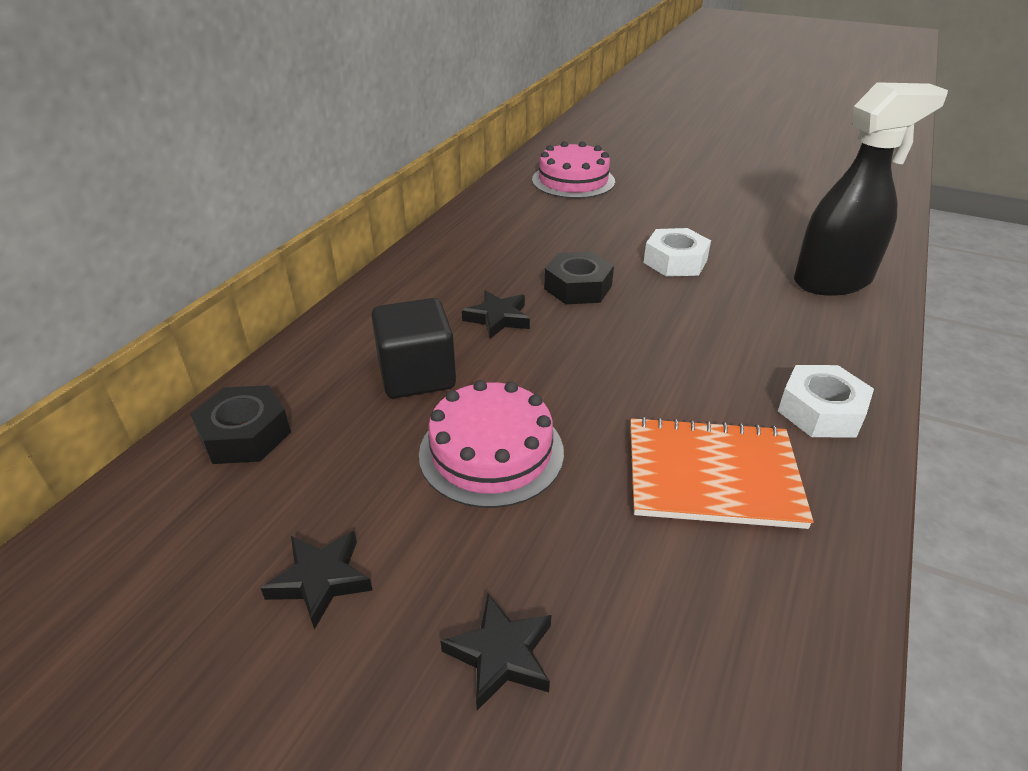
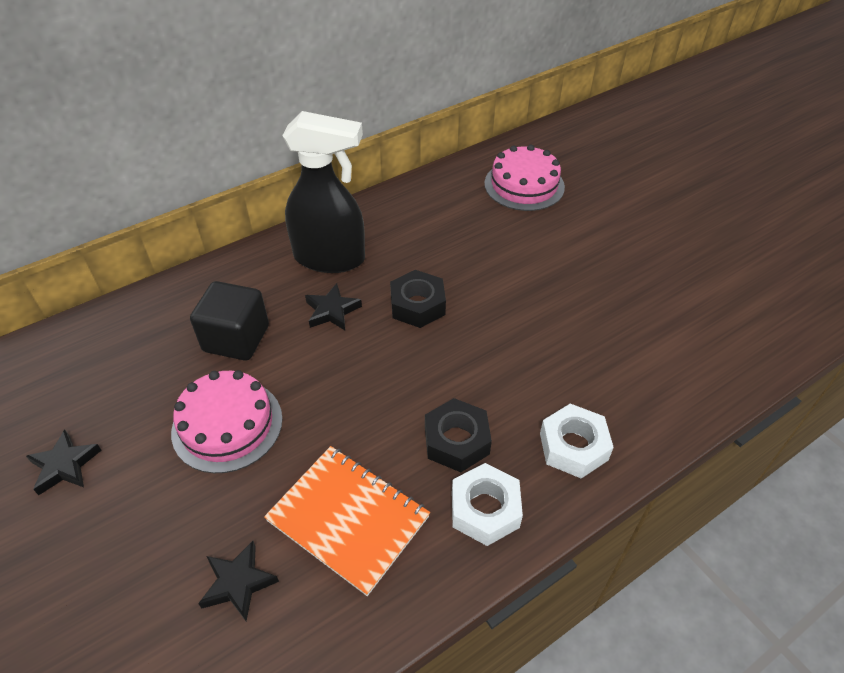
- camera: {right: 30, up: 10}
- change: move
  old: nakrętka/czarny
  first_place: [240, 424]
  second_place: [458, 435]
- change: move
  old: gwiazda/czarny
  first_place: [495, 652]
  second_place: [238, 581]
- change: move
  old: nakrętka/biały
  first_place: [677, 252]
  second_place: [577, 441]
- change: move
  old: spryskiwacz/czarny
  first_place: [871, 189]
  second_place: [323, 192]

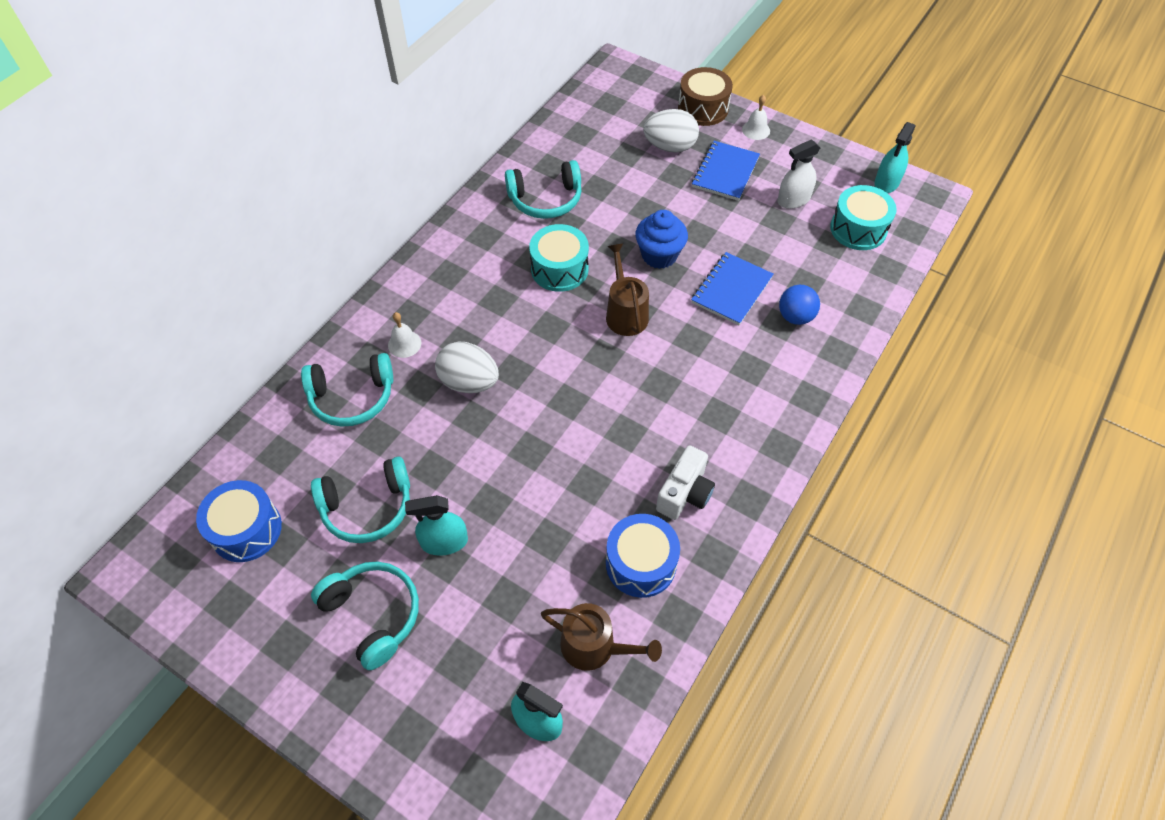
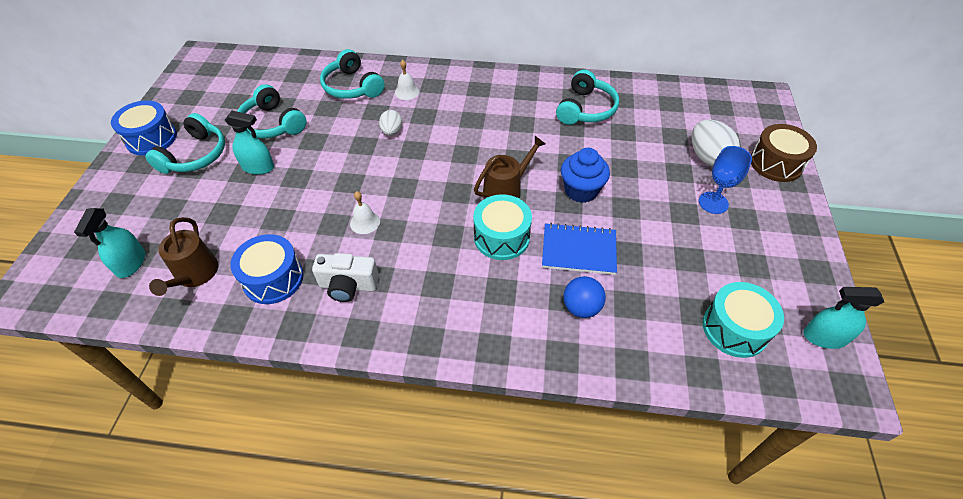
- camera: {right: 65, up: -5}
- change: delete
  old: spryskiwacz/biały
  first_place: [798, 174]
- change: move
  old: bęben/niebieski
  first_place: [239, 521]
  second_place: [144, 128]
- change: move
  old: bęben/turkusowy
  first_place: [559, 258]
  second_place: [502, 227]
- change: move
  old: dzwonek/biały
  first_place: [756, 117]
  second_place: [365, 212]
- change: replace
  old: zeszyt/niebieski
  new: kielich/niebieski
  first_place: [726, 171]
  second_place: [725, 180]
- change: rotate
  old: spryskiwacz/turkusowy
  first_place: [436, 525]
  second_place: [249, 143]
  degrees: 135
- change: rotate
  old: słuchawki/turkusowy
  first_place: [543, 189]
  second_place: [587, 97]
  degrees: -120
- change: resize
  old: jajko/biały
  first_place: [467, 367]
  second_place: [390, 123]
  factor: 0.6

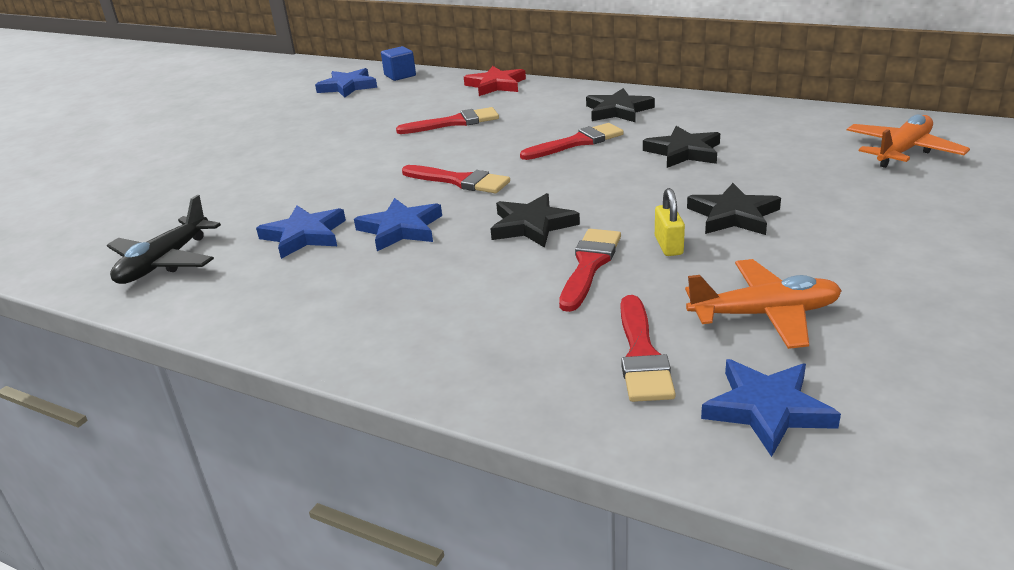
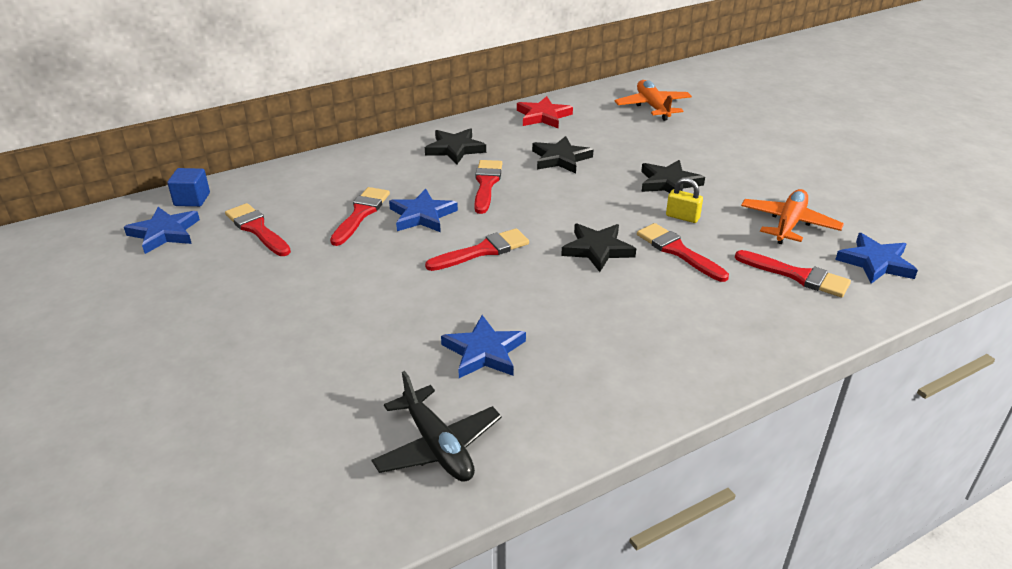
- camera: {right: -60, up: 5}
- change: insert
  new: pędzel/czerwony
  second_place: [258, 229]
- change: move
  old: gwiazda/niebieski
  first_place: [398, 224]
  second_place: [423, 210]
- change: move
  old: gwiazda/czerwony
  first_place: [495, 81]
  second_place: [545, 112]

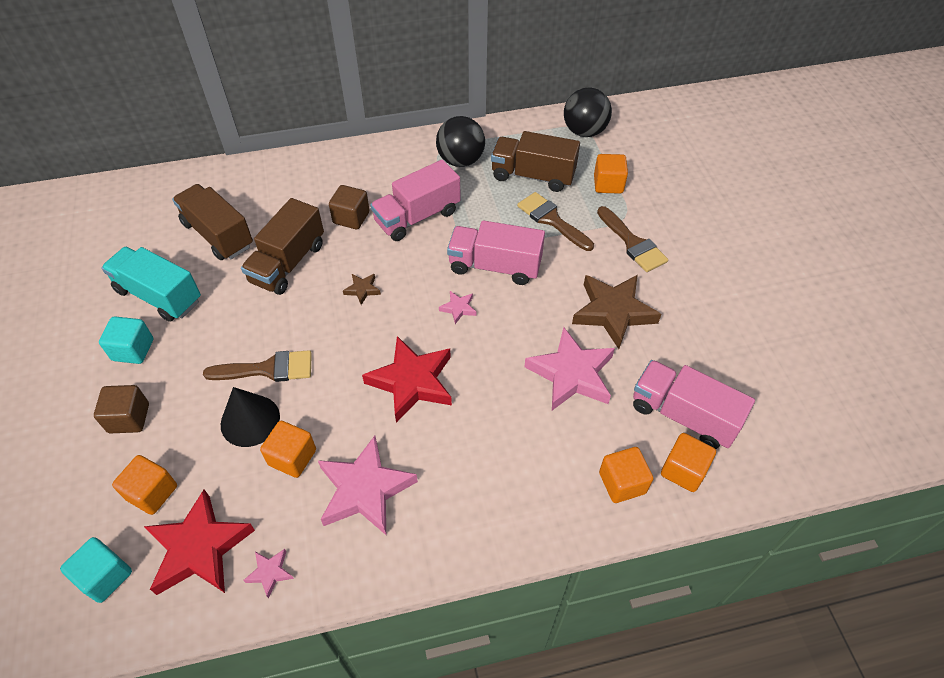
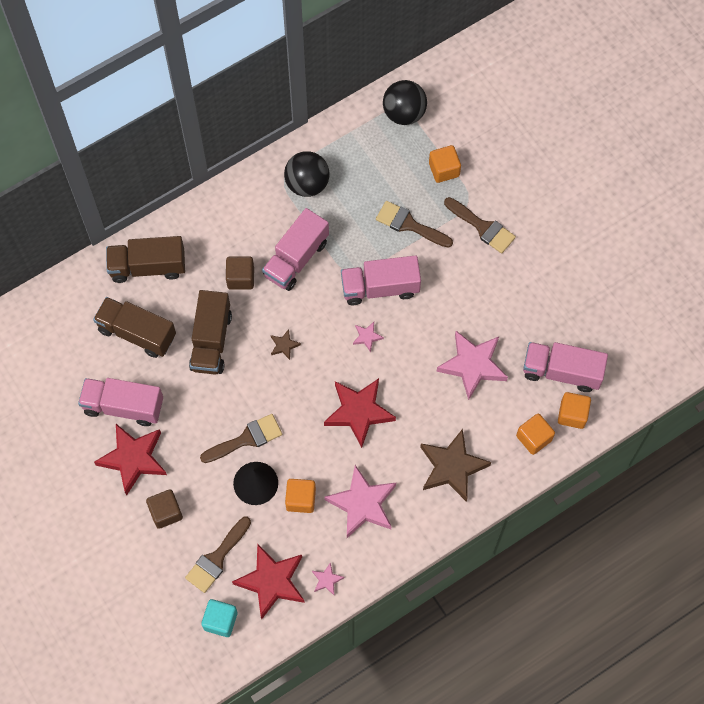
- camera: {right: -20, up: 15}
- change: move
  old: ciężarówka/brązowy
  first_place: [535, 161]
  second_place: [145, 259]
- change: move
  old: gwiazda/brązowy
  first_place: [616, 312]
  second_place: [455, 465]
- change: replace
  old: sześcian/turkusowy
  new: gwiazda/czerwony
  first_place: [126, 340]
  second_place: [130, 460]
- change: replace
  old: sześcian/pomarańczowy
  new: pędzel/brązowy
  first_place: [144, 485]
  second_place: [218, 555]
- change: recolor
  old: ciężarówka/turkusowy
  new: ciężarówka/różowy
  first_place: [151, 284]
  second_place: [120, 402]

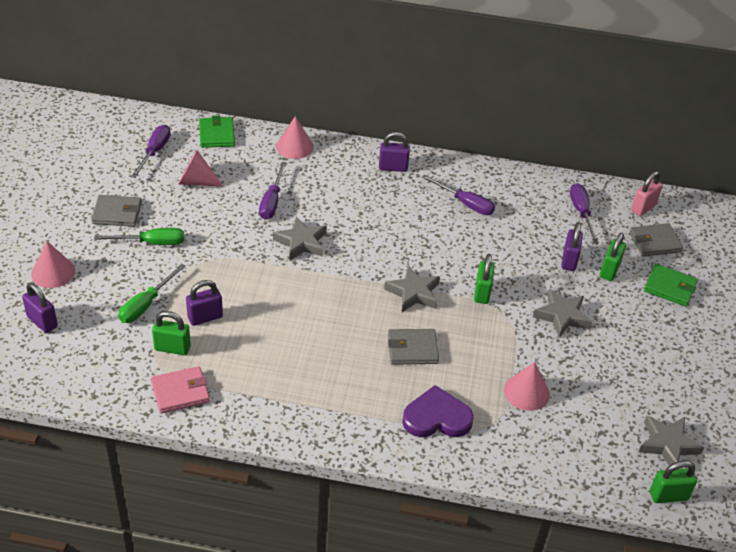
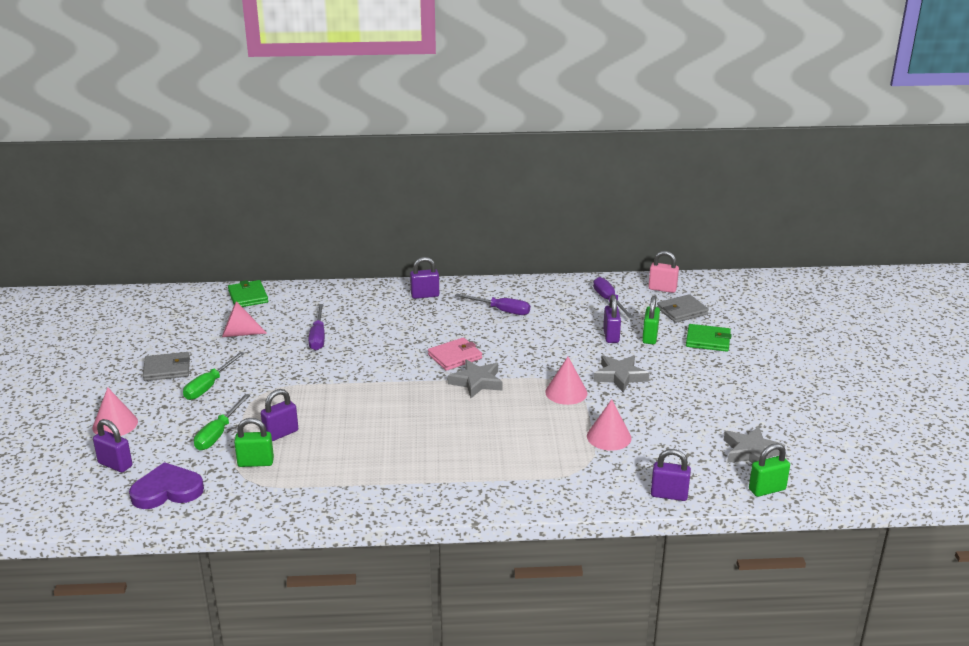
- camera: {right: -10, up: -15}
- change: delete
  old: śrubokręt/fioletowy
  first_place: [151, 151]
- change: delete
  old: gwiazda/szary
  first_place: [300, 238]
- change: delete
  old: portfel/szary
  first_place: [413, 346]
- change: delete
  old: kłódka/zielony
  first_place: [484, 279]
- change: insert
  new: kłódka/fioletowy
  second_place: [671, 475]
- change: move
  old: portfel/różowy
  first_place: [180, 389]
  second_place: [455, 354]
- change: move
  old: stożek/różowy
  first_place: [295, 137]
  second_place: [566, 381]
- change: move
  old: serce/fioletowy
  first_place: [438, 411]
  second_place: [166, 485]
- change: rotate
  old: śrubokręt/zielony
  first_place: [139, 236]
  second_place: [214, 376]
  degrees: 135
- change: rotate
  old: kłódka/różowy
  first_place: [647, 193]
  second_place: [663, 272]
  degrees: 75

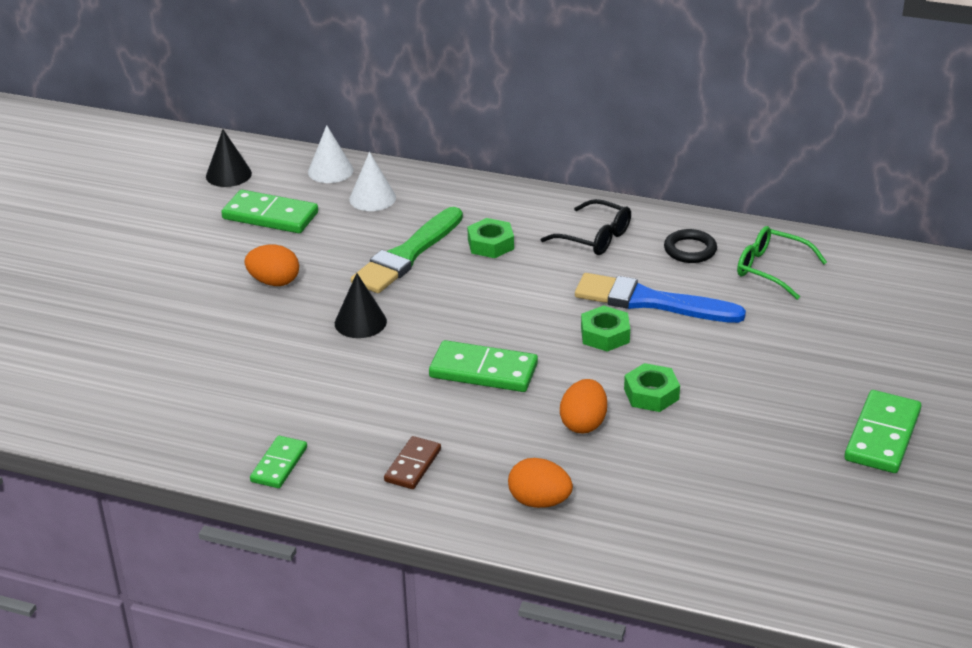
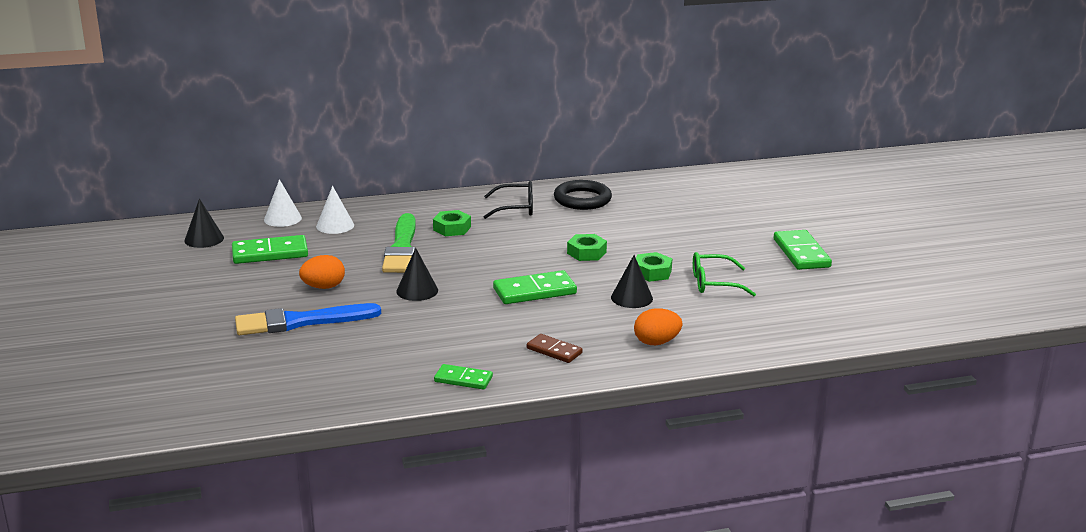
- camera: {right: -35, up: -10}
- change: move
  old: pędzel/niebieski
  first_place: [660, 298]
  second_place: [308, 319]
- change: move
  old: okulary/zielony
  first_place: [782, 263]
  second_place: [724, 274]
- change: replace
  old: jajko/pomarańczowy
  new: stożek/czarny
  first_place: [583, 406]
  second_place: [632, 281]
- change: rotate
  old: kostka domina/zielony
  first_place: [278, 462]
  second_place: [463, 377]
  degrees: -60
- change: rotate
  old: kostka domina/brązowy
  first_place: [412, 462]
  second_place: [555, 348]
  degrees: -45
- change: resize
  old: pierścień/czarny
  first_place: [690, 246]
  second_place: [583, 195]
  factor: 1.52

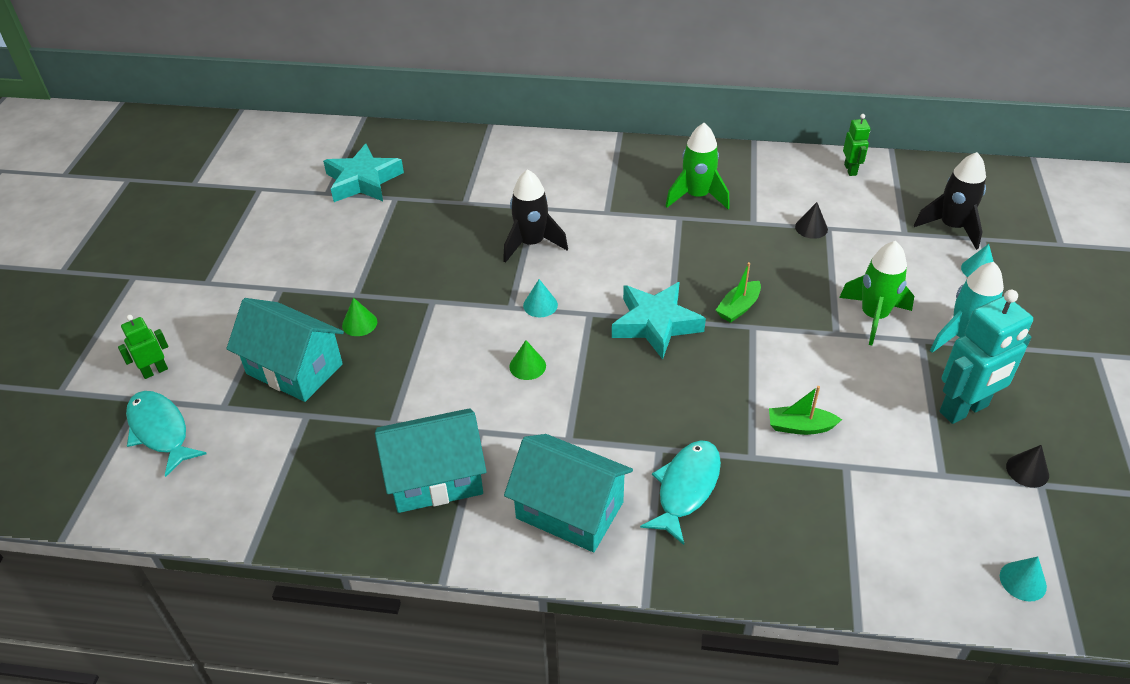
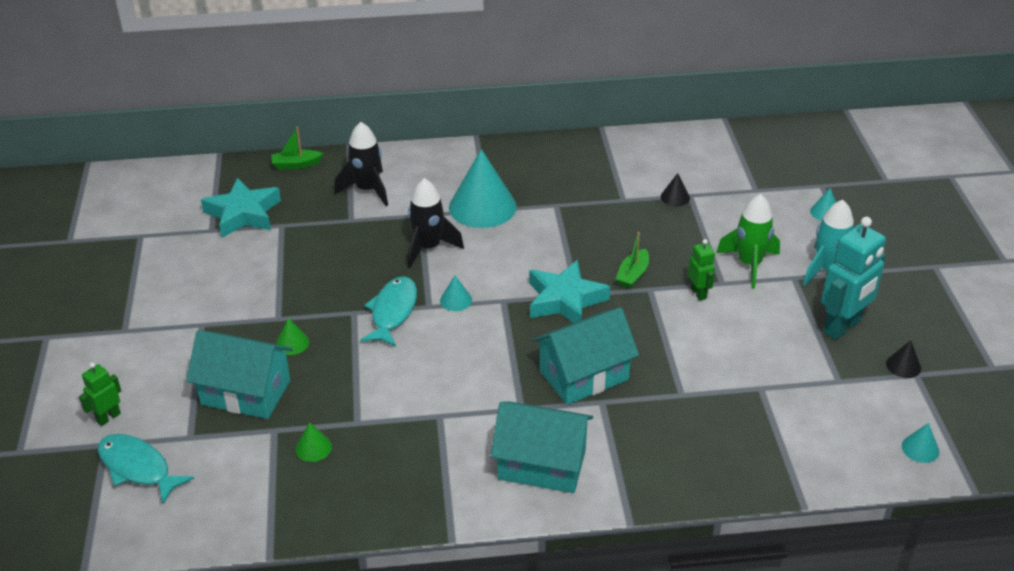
- camera: {right: -15, up: -5}
- change: delete
  old: rakieta/zielony
  first_place: [698, 166]
- change: insert
  new: stożek/turkusowy
  second_place: [483, 188]
- change: move
  old: domek/turkusowy
  first_place: [430, 460]
  second_place: [586, 356]
- change: move
  old: stożek/zielony
  first_place: [527, 360]
  second_place: [313, 442]
- change: move
  old: ryba/turkusowy
  first_place: [680, 492]
  second_place: [388, 312]
- change: move
  old: łódka/zielony
  first_place: [805, 410]
  second_place: [297, 148]
- change: move
  old: robot/zielony
  first_place: [856, 145]
  second_place: [701, 270]
- change: move
  old: rakieta/czarny
  first_place: [950, 201]
  second_place: [361, 164]

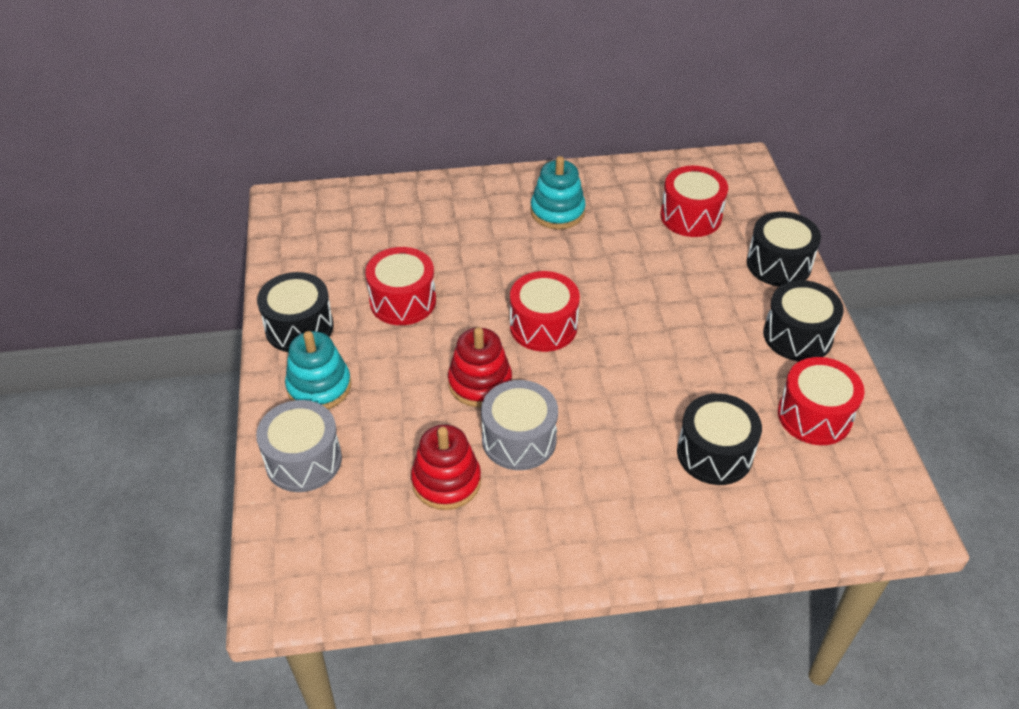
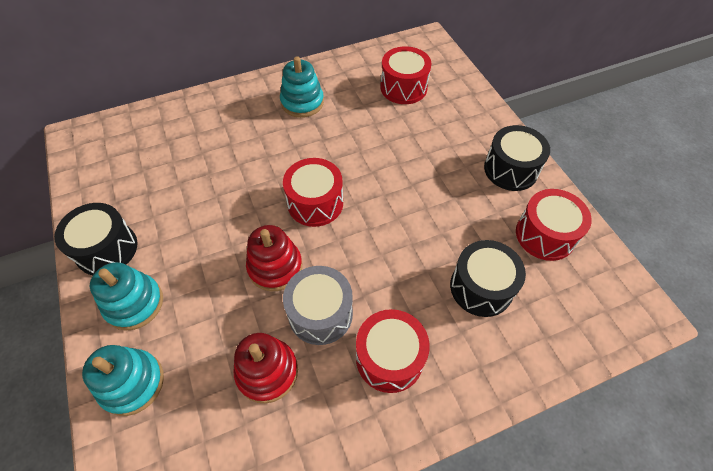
- camera: {right: -15, up: 10}
- change: delete
  old: bęben/czarny
  first_place: [784, 248]
- change: move
  old: bęben/czerwony
  first_place: [400, 286]
  second_place: [393, 351]
- change: replace
  old: bęben/szary
  new: zabawka nakładanka/turkusowy
  first_place: [299, 446]
  second_place: [123, 380]

